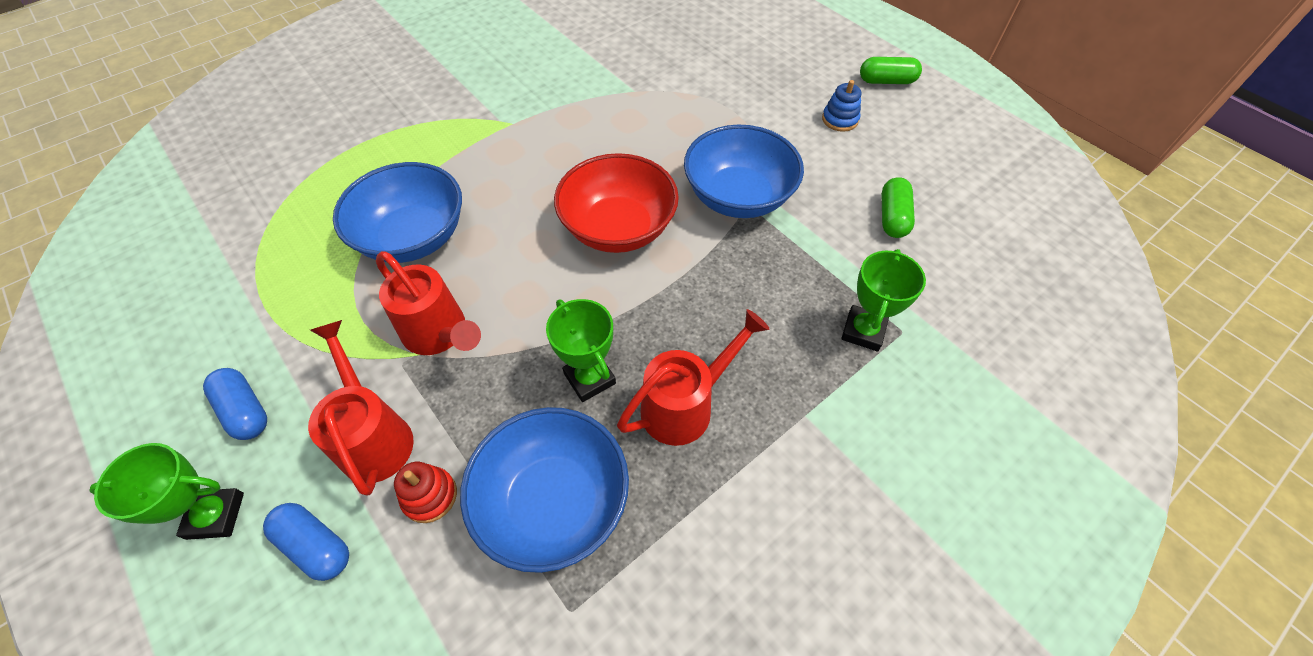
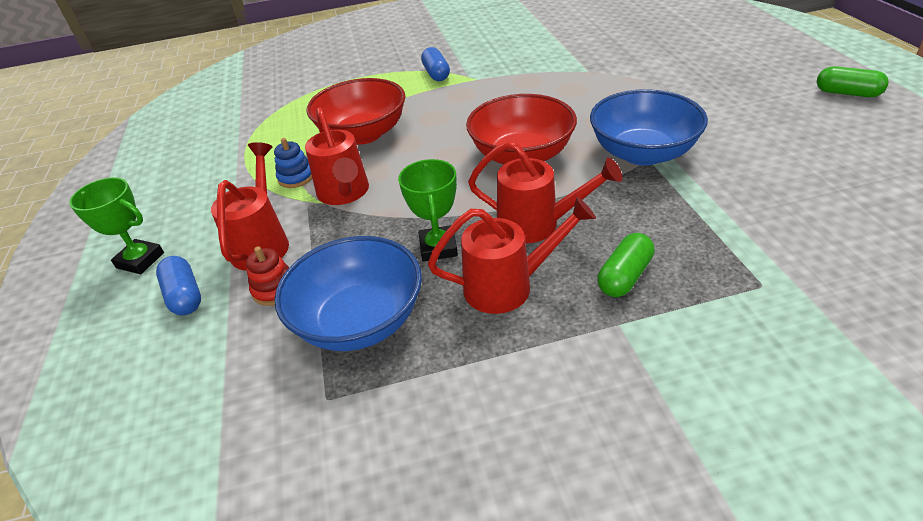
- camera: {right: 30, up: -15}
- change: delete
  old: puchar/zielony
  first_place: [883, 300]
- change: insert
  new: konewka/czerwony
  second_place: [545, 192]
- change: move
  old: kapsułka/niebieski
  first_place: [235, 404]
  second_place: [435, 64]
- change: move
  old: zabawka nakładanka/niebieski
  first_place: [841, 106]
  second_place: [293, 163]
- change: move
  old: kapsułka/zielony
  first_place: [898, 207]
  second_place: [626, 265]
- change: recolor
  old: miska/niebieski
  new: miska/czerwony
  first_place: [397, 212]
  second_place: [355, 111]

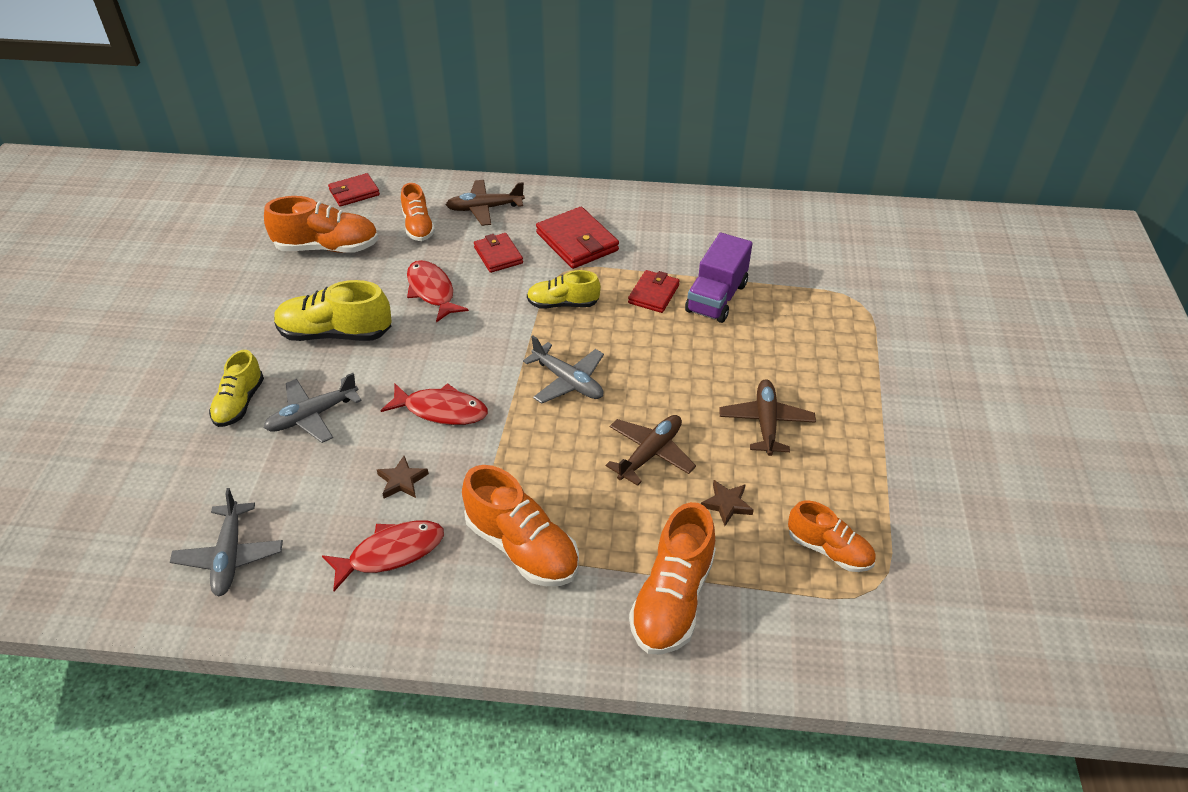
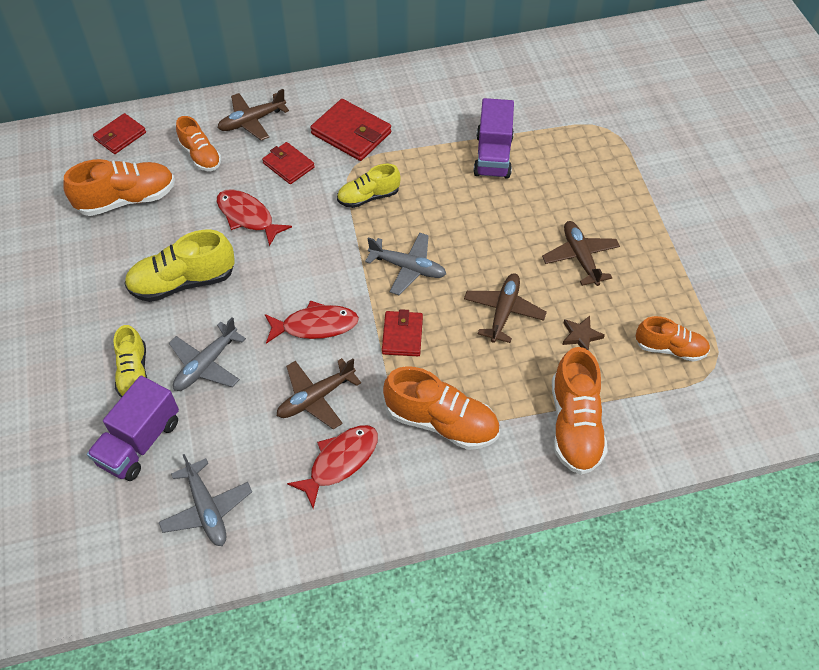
- camera: {right: -20, up: 10}
- change: insert
  new: ciężarówka/fioletowy
  second_place: [133, 428]
- change: move
  old: portfel/czerwony
  first_place: [654, 291]
  second_place: [402, 332]
- change: replace
  old: gwiazda/brązowy
  new: samolot/brązowy
  first_place: [403, 477]
  second_place: [319, 393]

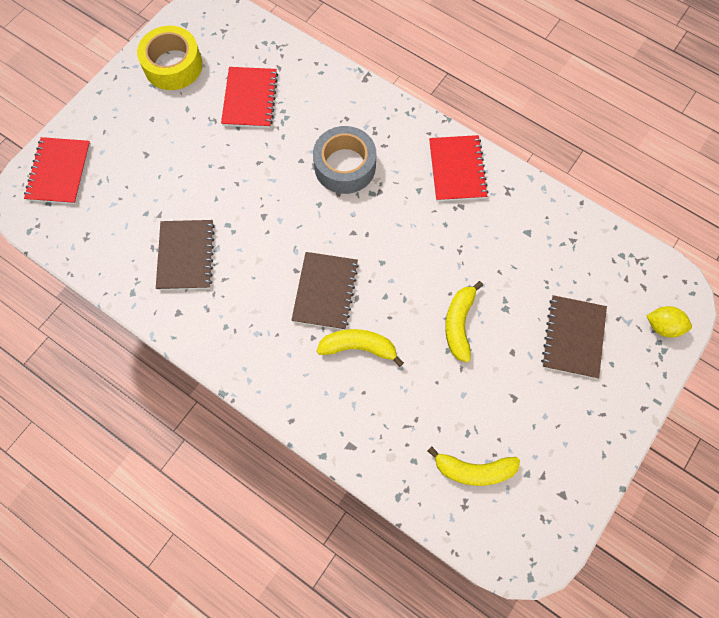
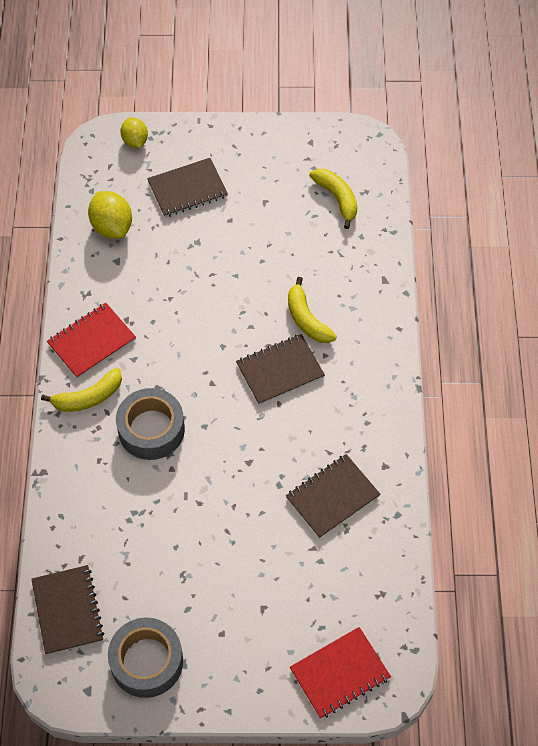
- camera: {right: -125, up: -10}
- change: delete
  old: zeszyt/czerwony
  first_place: [249, 97]
- change: insert
  new: zeszyt/brązowy
  second_place: [68, 610]
- change: insert
  new: cytryna/żółty
  second_place: [110, 215]
- change: move
  old: banan/żółty
  first_place: [464, 321]
  second_place: [81, 390]
- change: recolor
  old: taśma klejąca/żółty
  new: taśma klejąca/szary
  first_place: [170, 58]
  second_place: [145, 658]

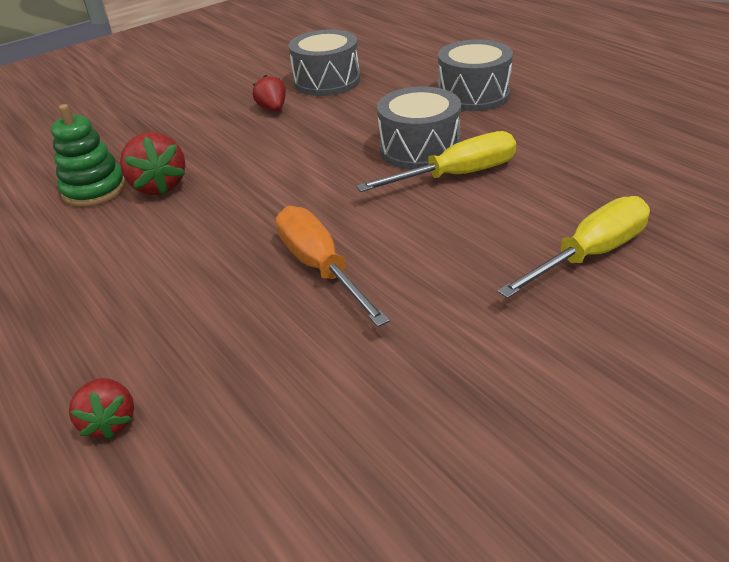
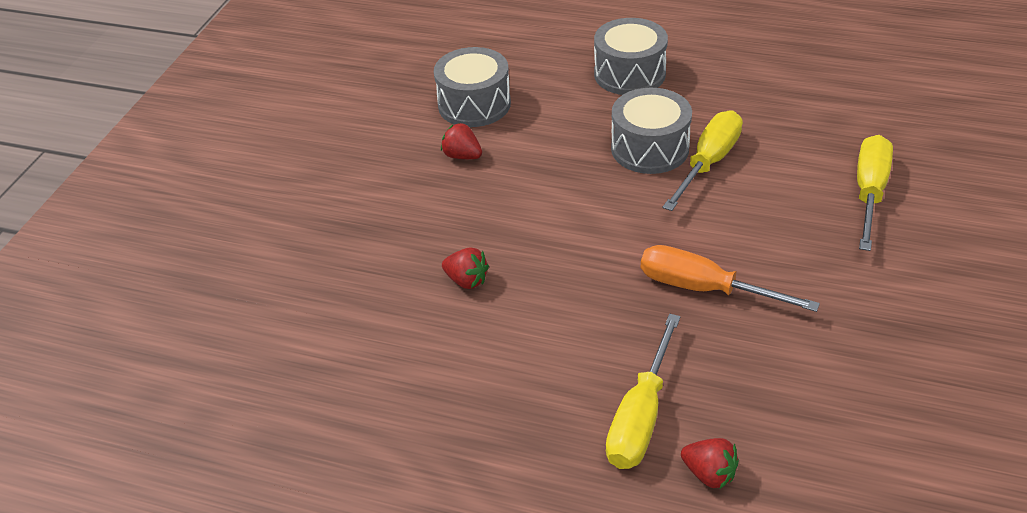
- camera: {right: -35, up: 5}
- change: delete
  old: zabawka nakładanka/zielony
  first_place: [88, 155]
- change: insert
  new: śrubokręt/żółty
  second_place: [643, 391]
- change: resize
  old: truskawka/czerwony
  first_place: [153, 163]
  second_place: [465, 268]
  factor: 0.65

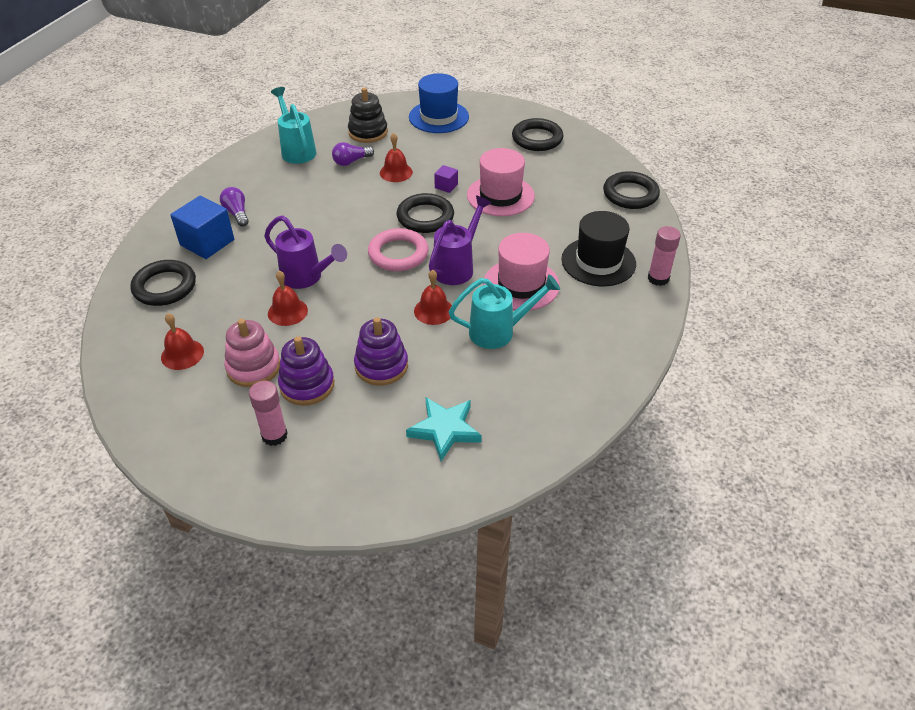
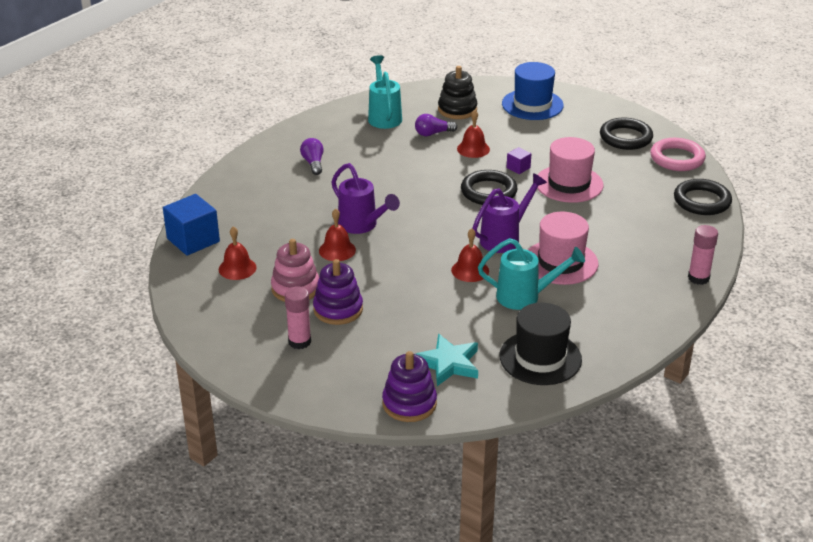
- camera: {right: 15, up: -10}
- change: delete
  old: pierścień/czarny
  first_place: [163, 283]
- change: move
  old: sześcian/niebieski
  first_place: [202, 227]
  second_place: [191, 225]
- change: move
  old: zabawka nakładanka/fioletowy
  first_place: [381, 351]
  second_place: [409, 386]
- change: move
  old: pierścień/różowy
  first_place: [398, 249]
  second_place: [678, 154]
- change: move
  old: kapelusz/czarny
  first_place: [598, 248]
  second_place: [540, 344]

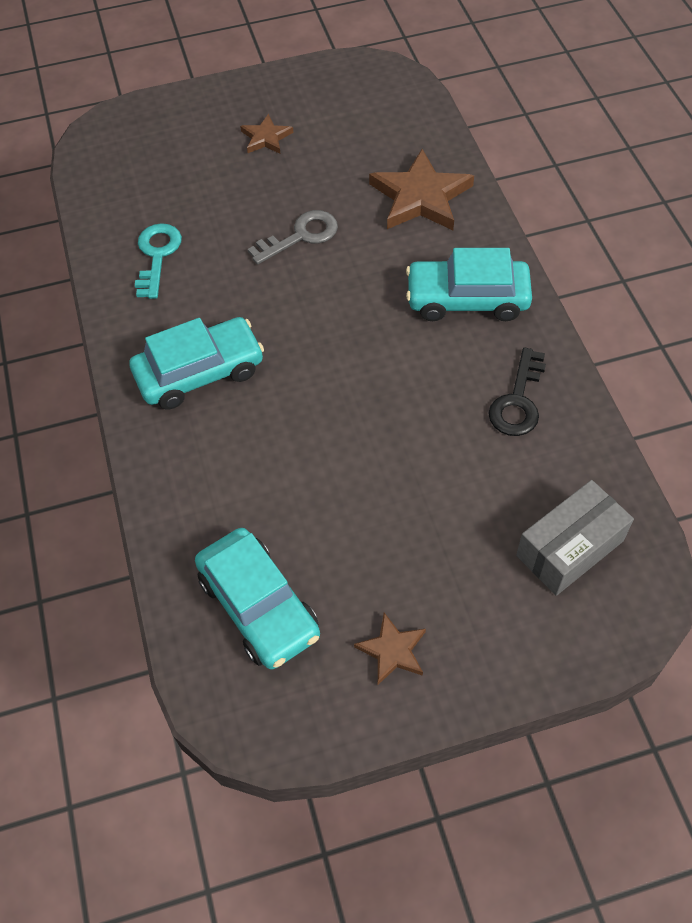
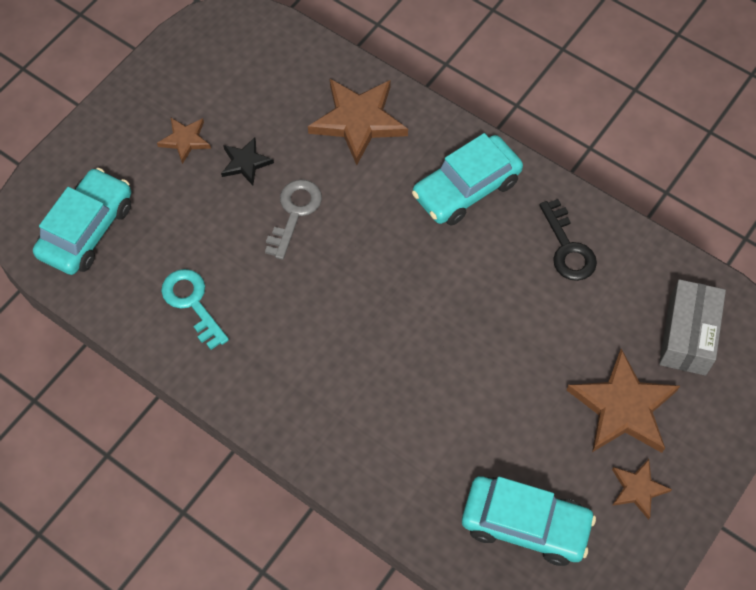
- camera: {right: -40, up: 5}
- change: insert
  new: gwiazda/czarny
  second_place: [247, 161]
- change: insert
  new: gwiazda/brązowy
  second_place: [623, 401]
- change: move
  old: samochód/turkusowy
  first_place: [196, 363]
  second_place: [82, 221]

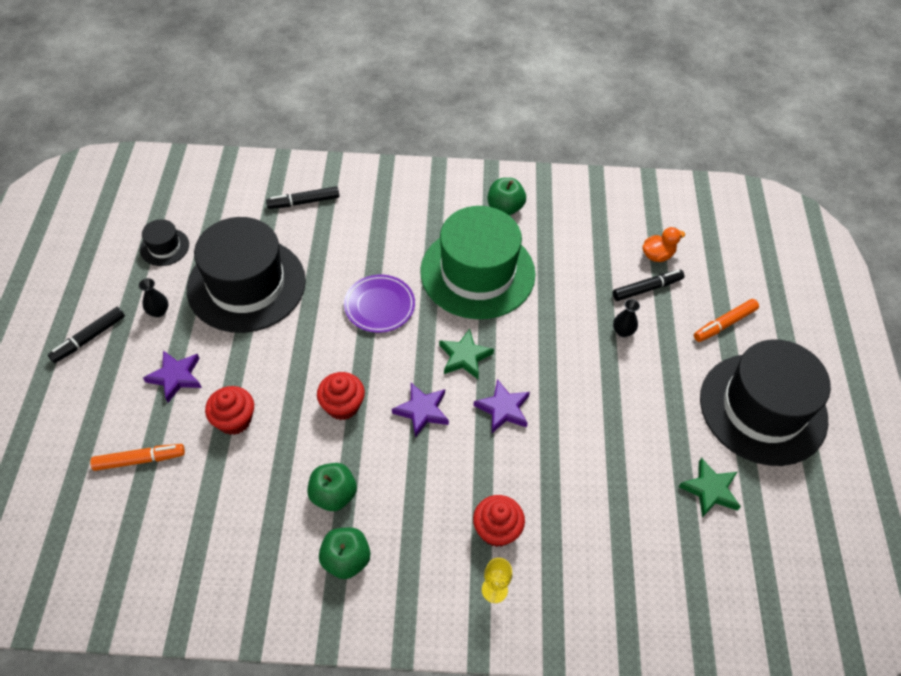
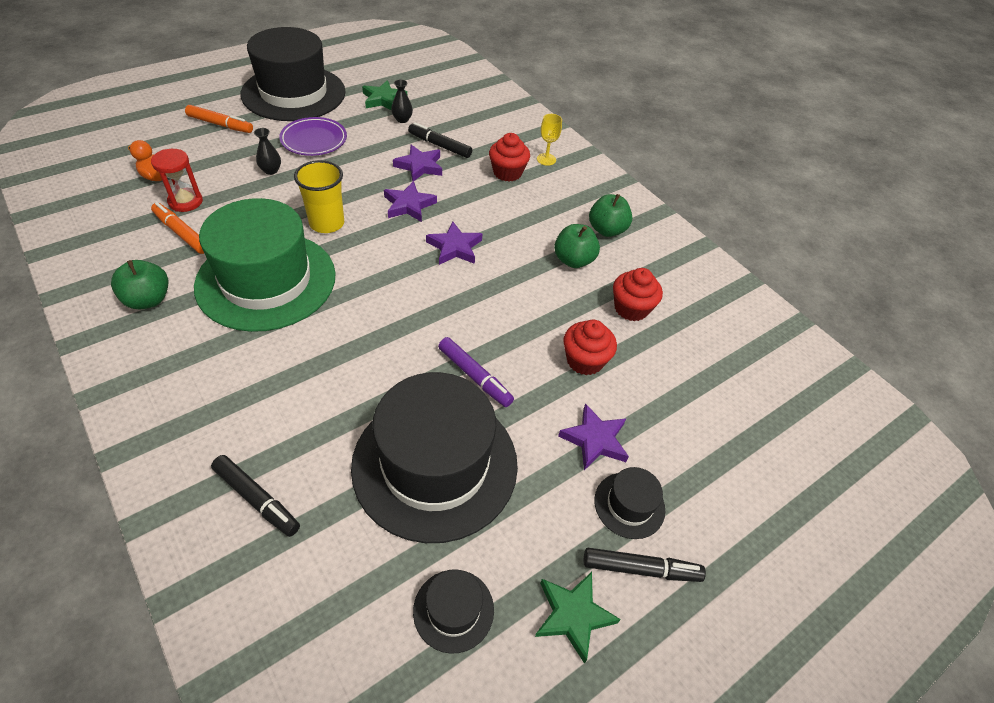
- camera: {right: -130, up: -5}
- change: insert
  new: klepsydra/czerwony
  second_place: [177, 180]
- change: insert
  new: szklanka/żółty
  second_place: [319, 196]
- change: insert
  new: gwiazda/fioletowy
  second_place: [417, 163]
- change: insert
  new: flamaster/fioletowy
  second_place: [476, 372]
- change: insert
  new: kapelusz/czarny
  second_place: [629, 503]
- change: move
  old: flamaster/pomarańczowy
  first_place: [137, 457]
  second_place: [177, 228]
- change: move
  old: wazon/czarny
  first_place: [153, 297]
  second_place: [402, 101]
- change: move
  old: muffinka/czerwony
  first_place: [341, 396]
  second_place: [638, 294]
- change: move
  old: talerz/fioletowy
  first_place: [379, 304]
  second_place: [313, 136]
- change: move
  old: gwiazda/zielony
  first_place: [466, 354]
  second_place: [578, 618]
- change: move
  old: flamaster/czarny
  first_place: [648, 285]
  second_place: [440, 140]

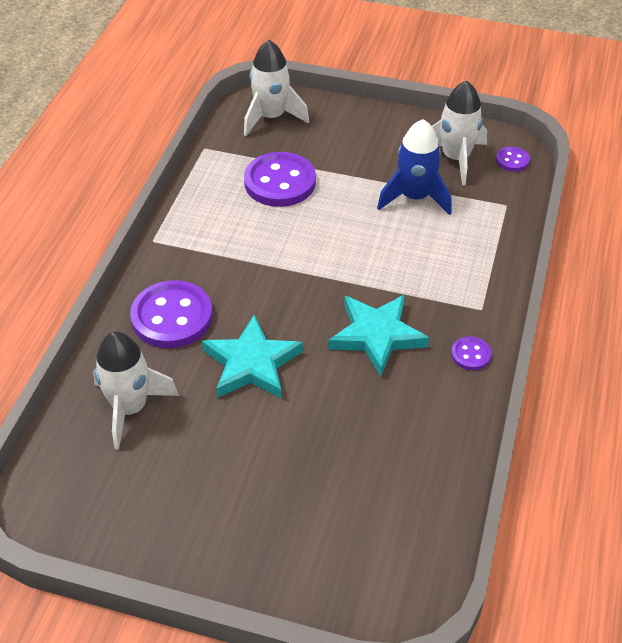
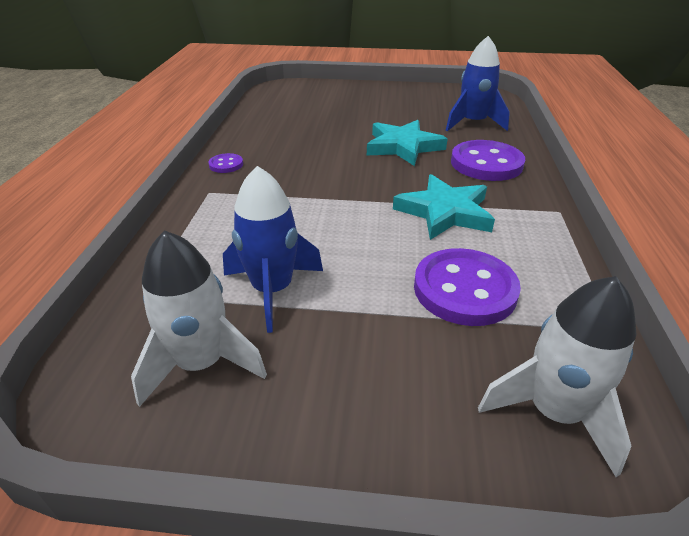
- camera: {right: 170, up: -10}
- change: delete
  old: guzik/fioletowy
  first_place: [513, 159]
- change: move
  old: gwiazda/turkusowy
  first_place: [378, 335]
  second_place: [444, 207]
- change: recolor
  old: rakieta/biały
  new: rakieta/niebieski
  first_place: [136, 390]
  second_place: [477, 83]

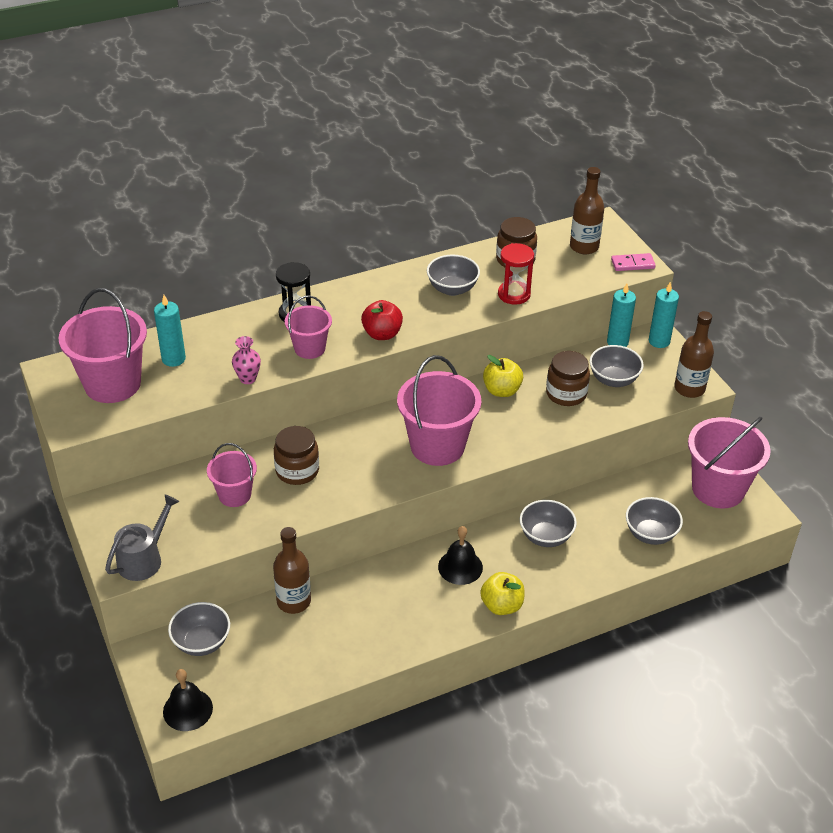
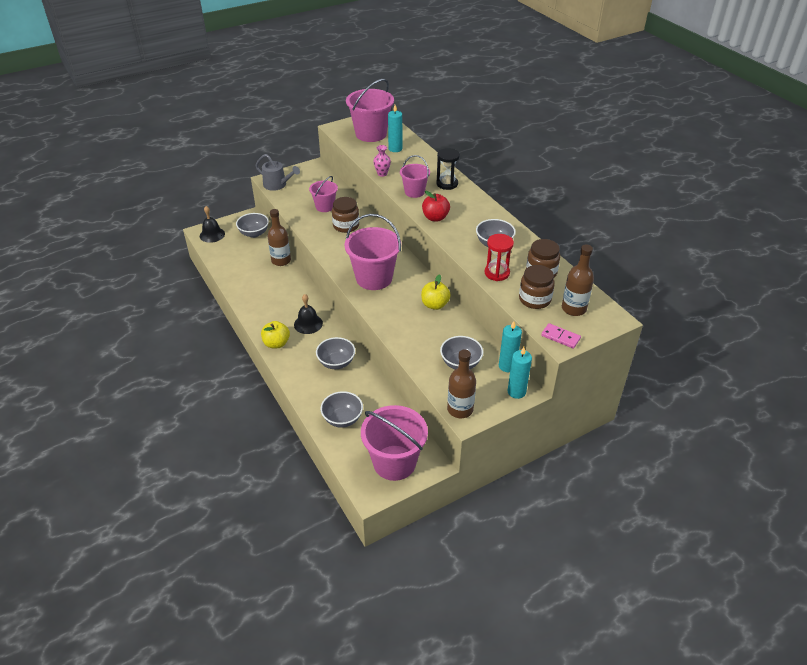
- camera: {right: 85, up: 0}
- change: move
  old: słoik/brązowy
  first_place: [568, 378]
  second_place: [537, 287]
- change: rotate
  old: kostka domina/różowy
  first_place: [633, 262]
  second_place: [561, 336]
  degrees: -45

